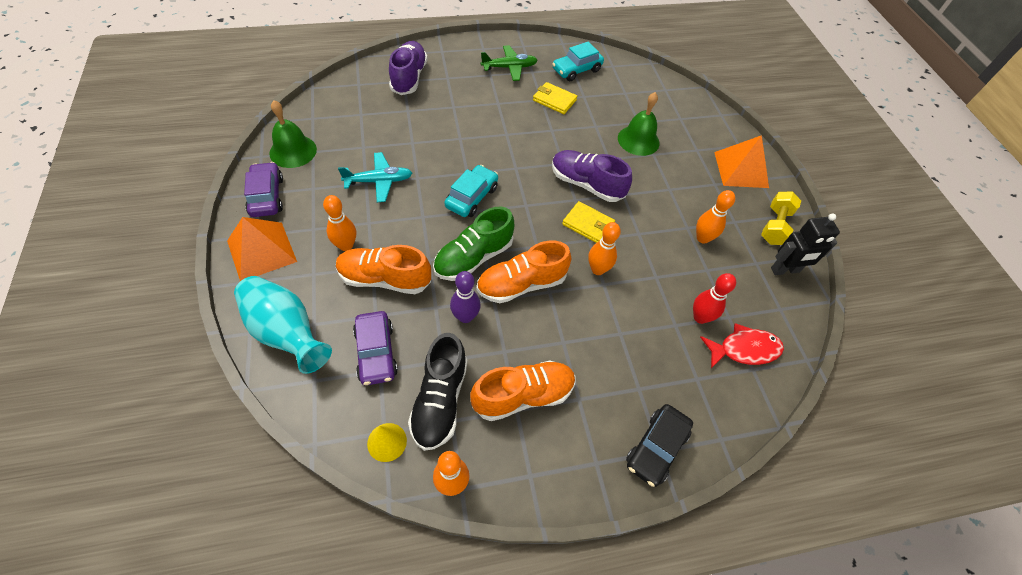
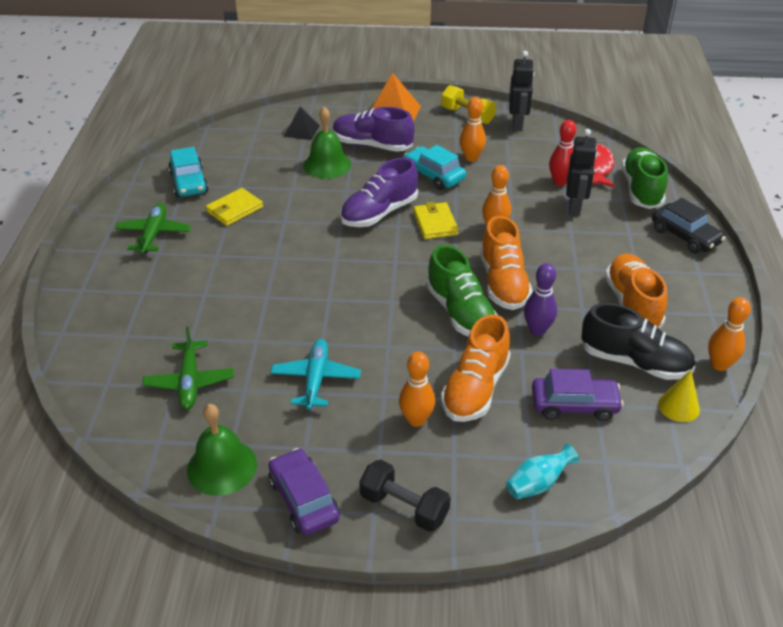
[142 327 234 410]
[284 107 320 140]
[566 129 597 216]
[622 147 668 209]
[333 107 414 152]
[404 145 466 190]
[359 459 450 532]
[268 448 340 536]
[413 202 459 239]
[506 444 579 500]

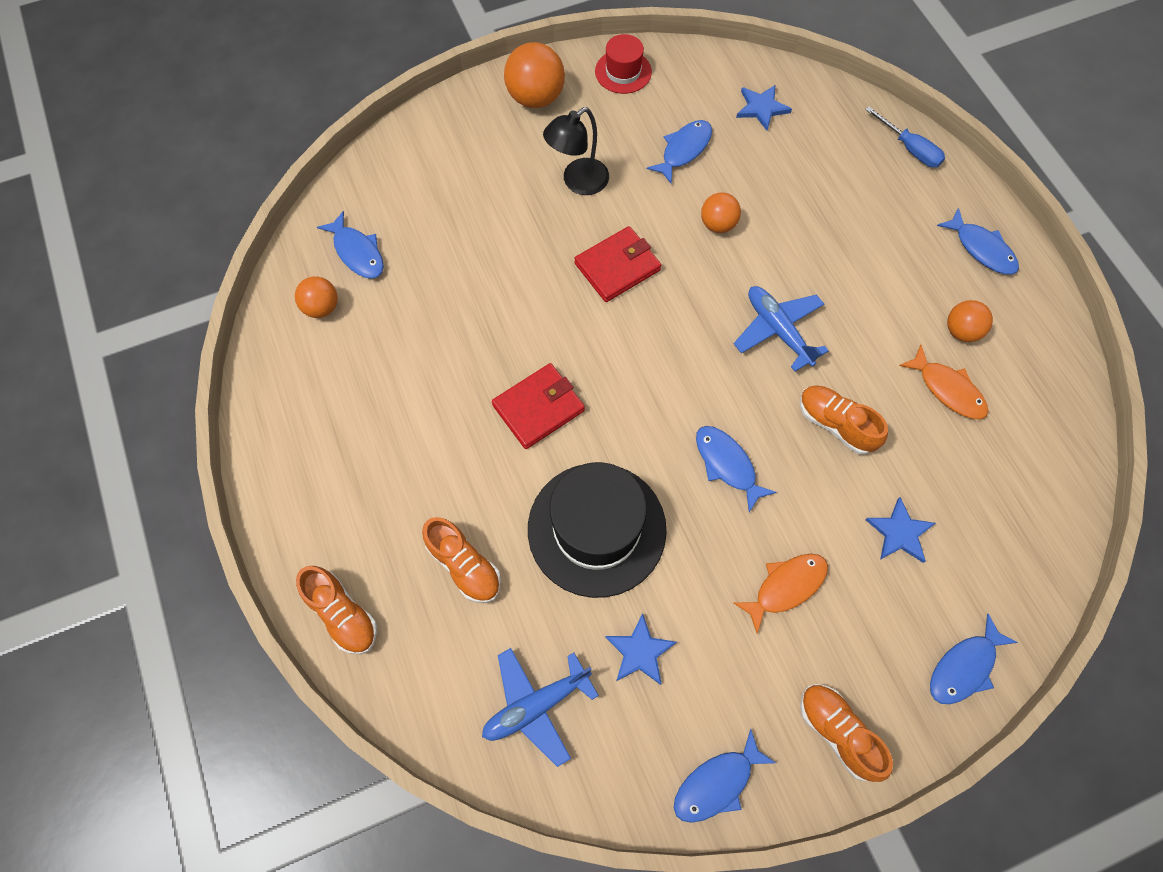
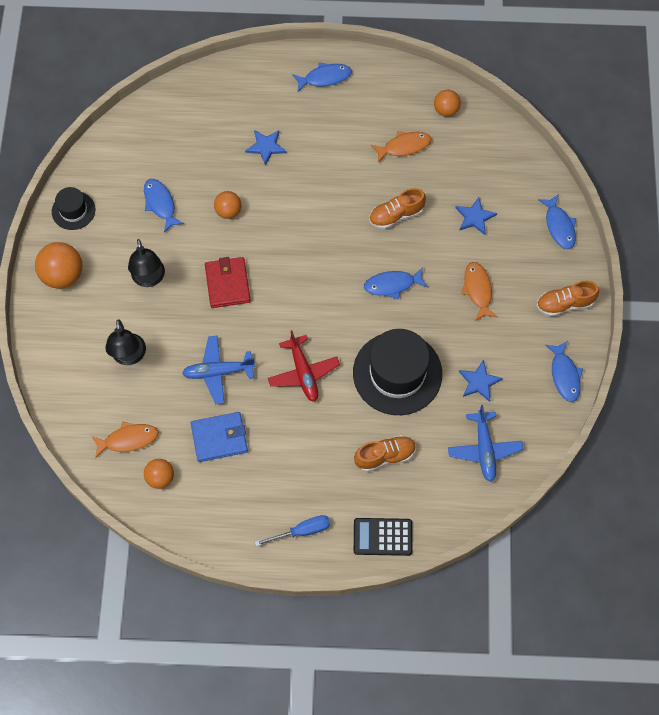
[105 319 146 365]
[191 412 248 462]
[182 336 255 404]
[245 130 286 166]
[255 515 330 546]
[434 89 461 117]
[354 518 412 556]
[268 330 340 402]
[91 421 158 459]
[52 187 95 230]

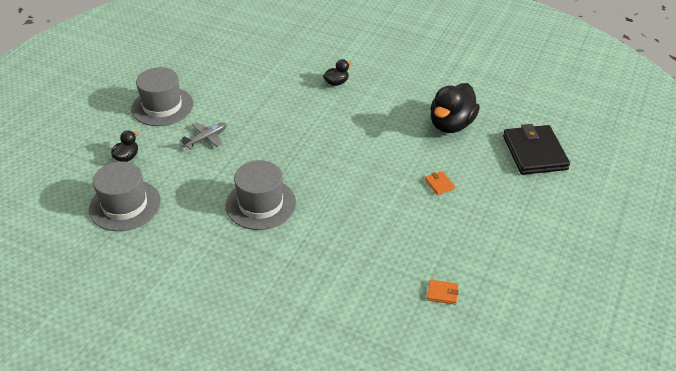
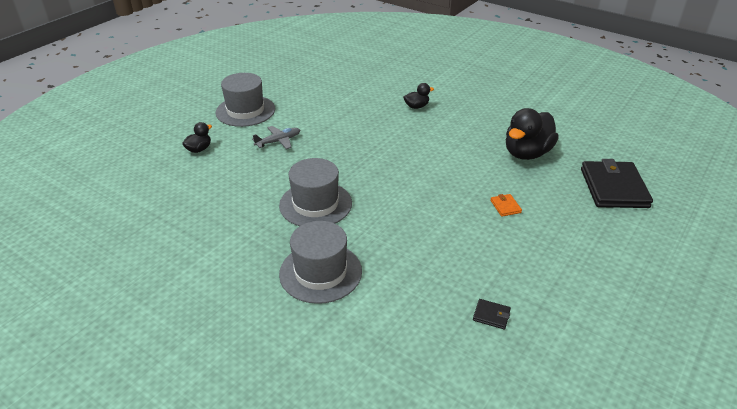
[279 221 362 304]
[473 299 511 329]

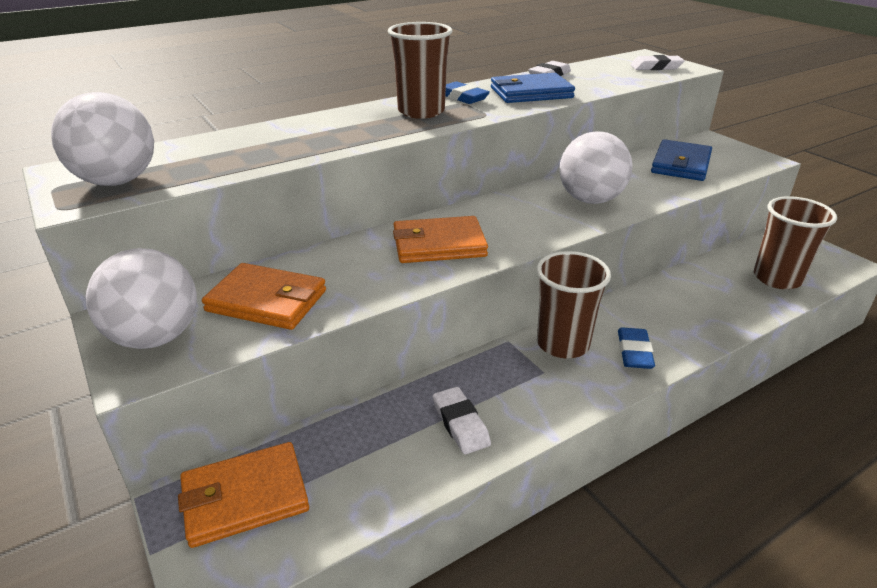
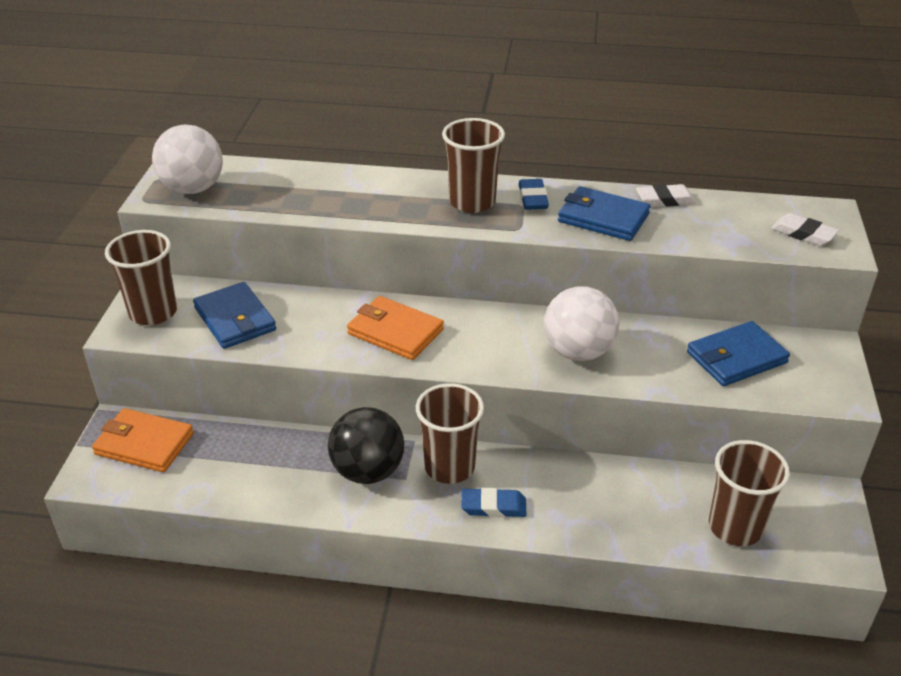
[433 387 491 454] (first image)
[328 407 404 484]
[105 230 177 325]
[193 282 276 349]
[461 488 526 518]

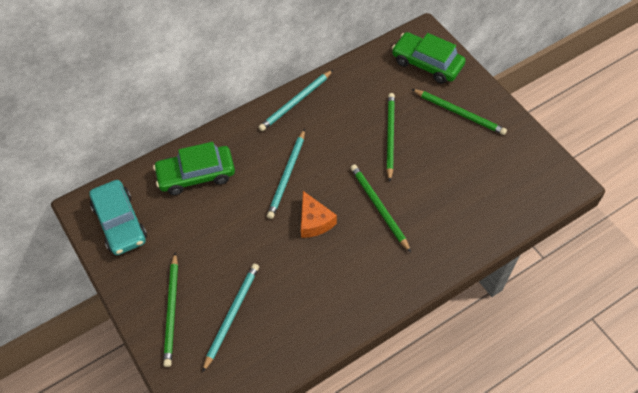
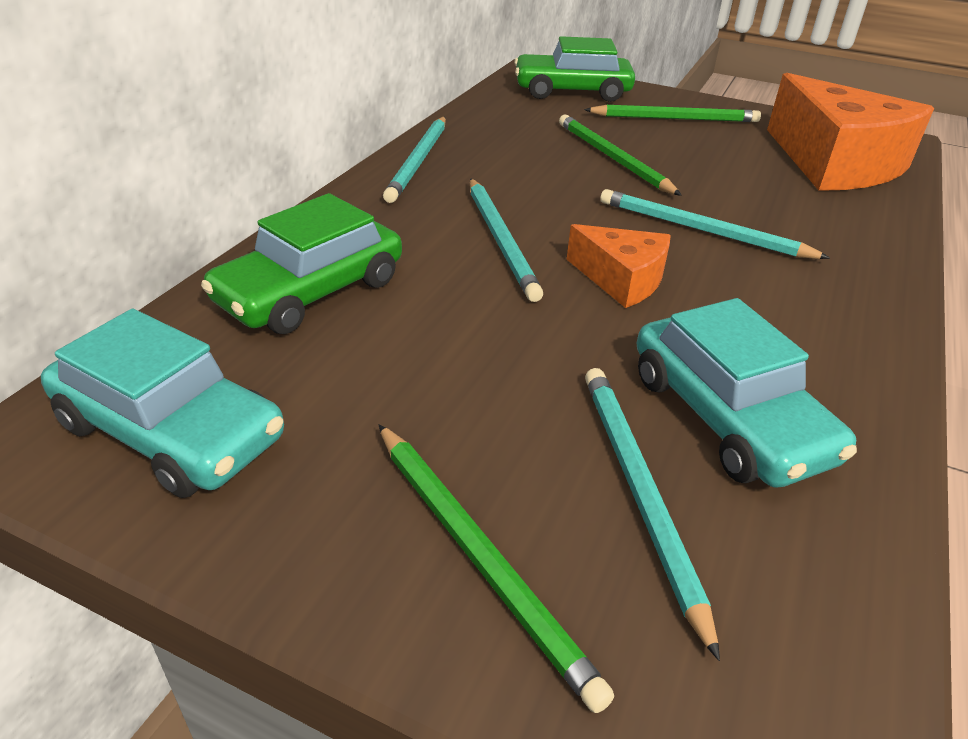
[636 298 857 488]
[767 73 934 191]
[600 189 830 259]

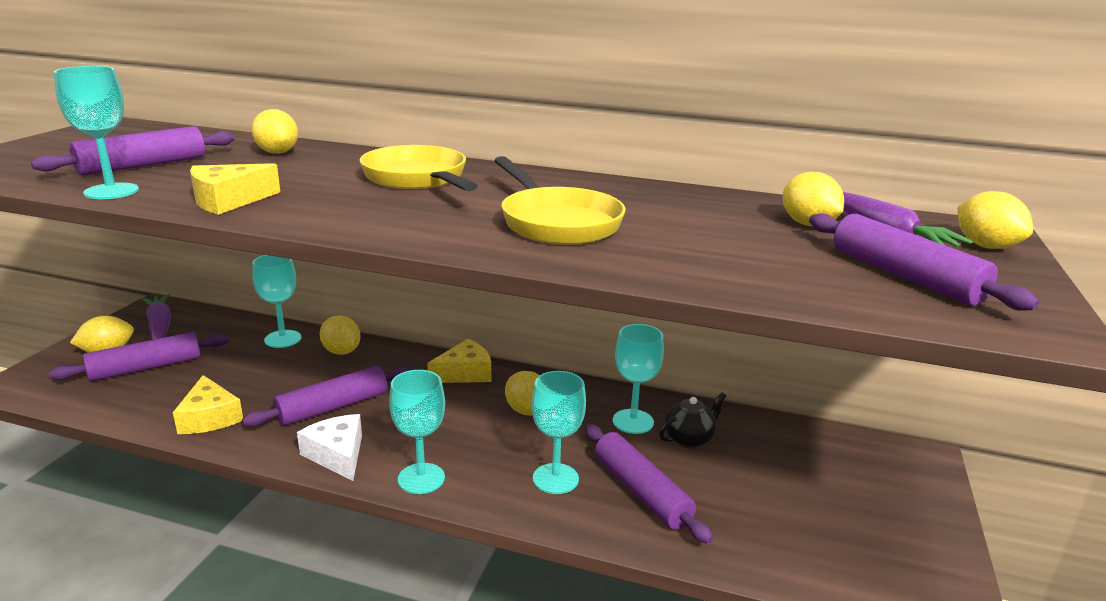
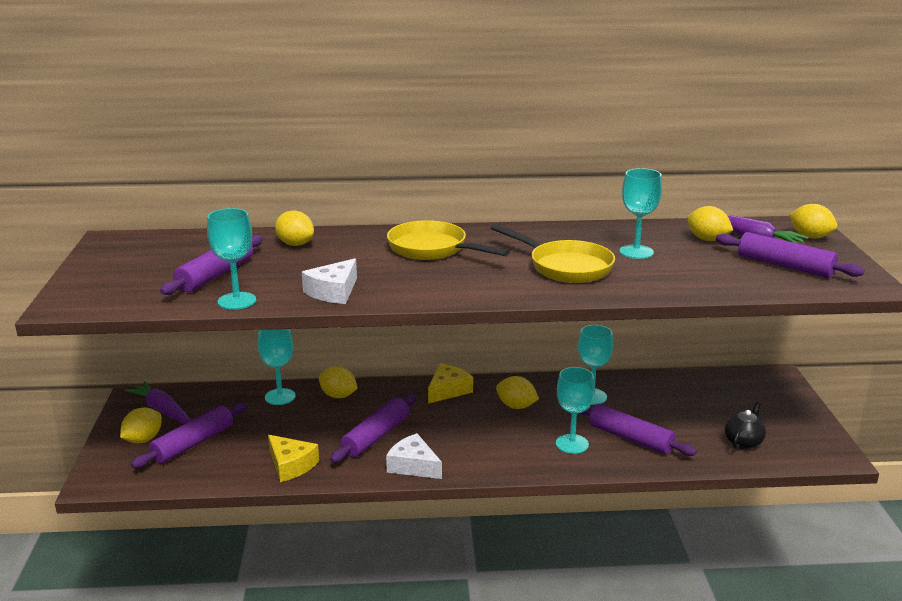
[619 168 662 259]
[725 402 766 449]
[302 258 357 304]

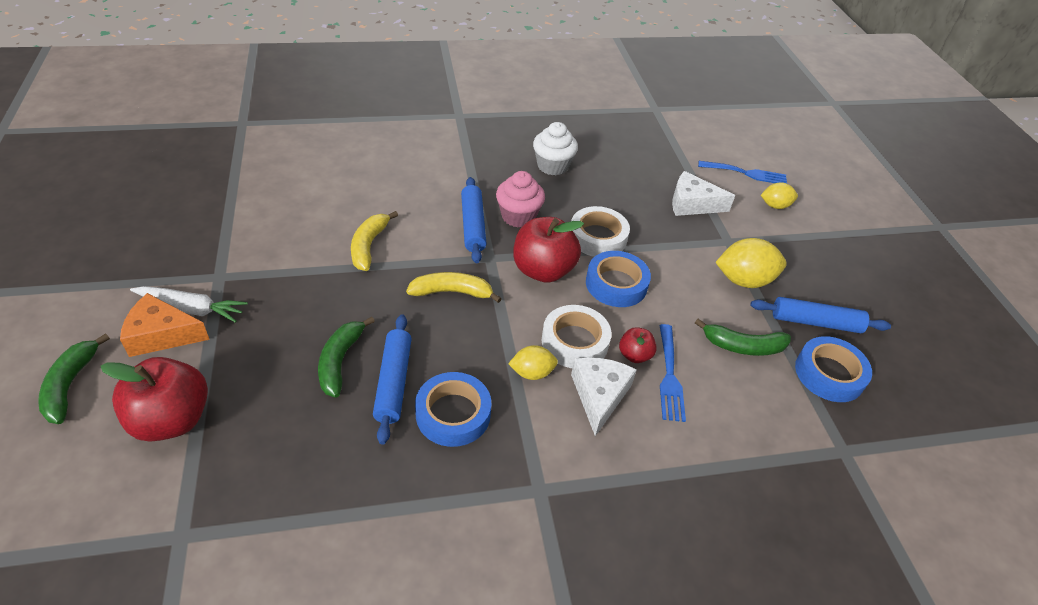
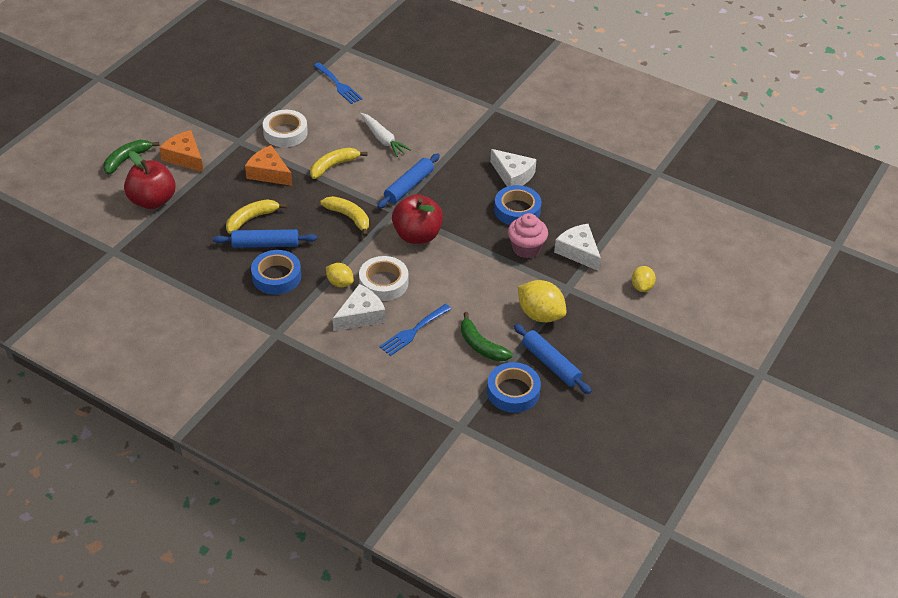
[619 327 657 363] (first image)
[245 145 293 186]
[360 113 411 157]
[508 213 548 258]
[263 110 308 147]
[494 185 541 225]
[314 63 362 104]
[490 149 537 187]
[226 199 287 234]
[213 229 317 248]
[632 266 656 292]

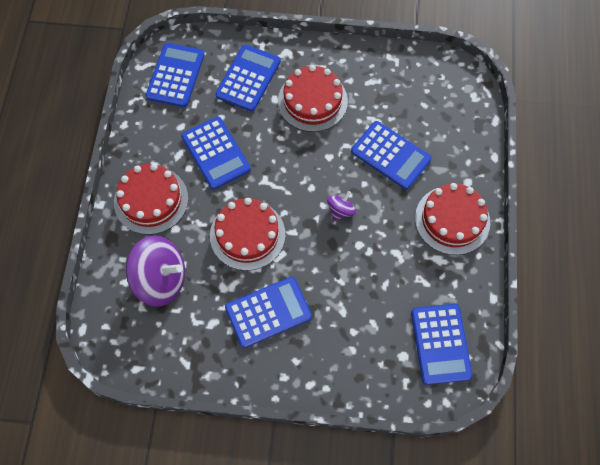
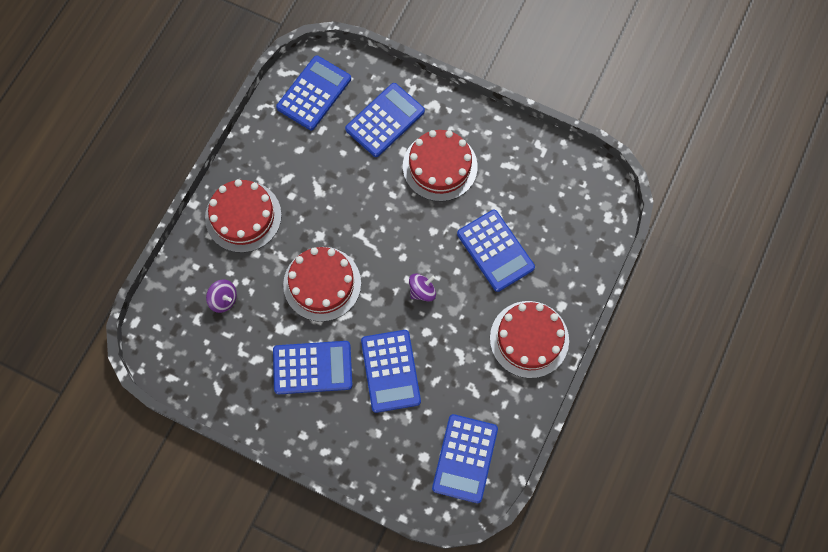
[361 330 421 413]
[206 279 237 313]

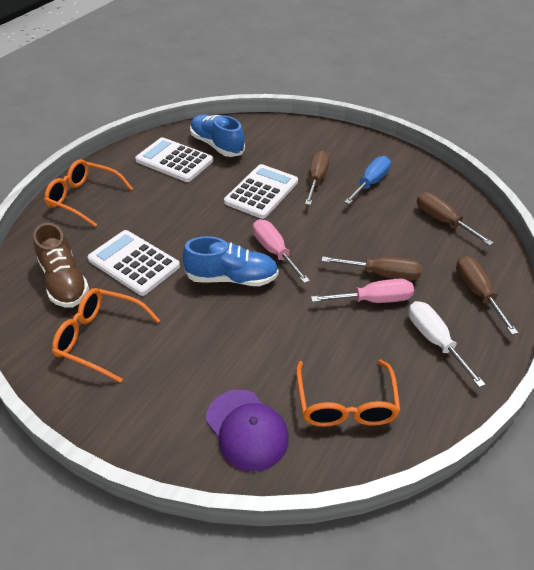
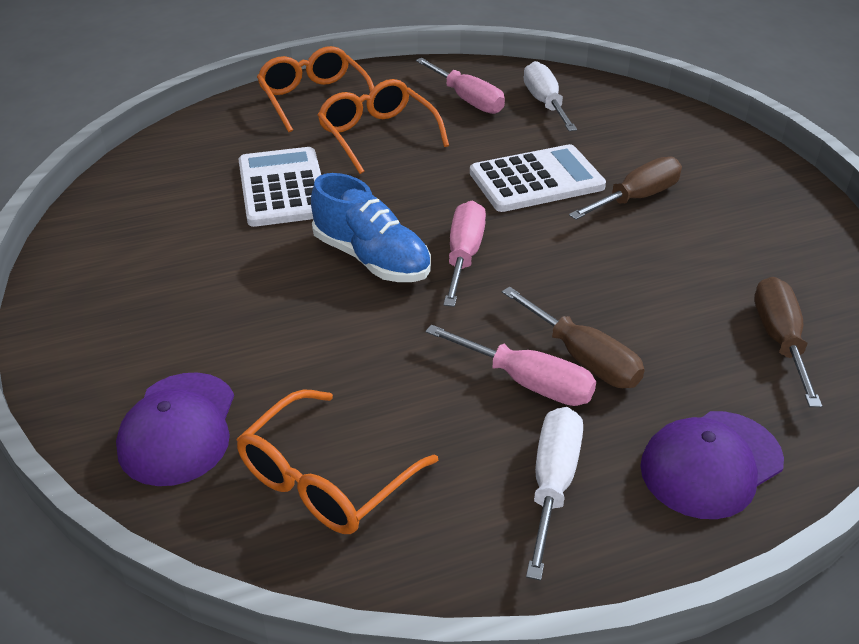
[33 223 89 308] (first image)
[344 156 391 204] (first image)
[318 79 449 174]
[416 58 505 114]
[524 61 577 131]
[640 411 784 519]

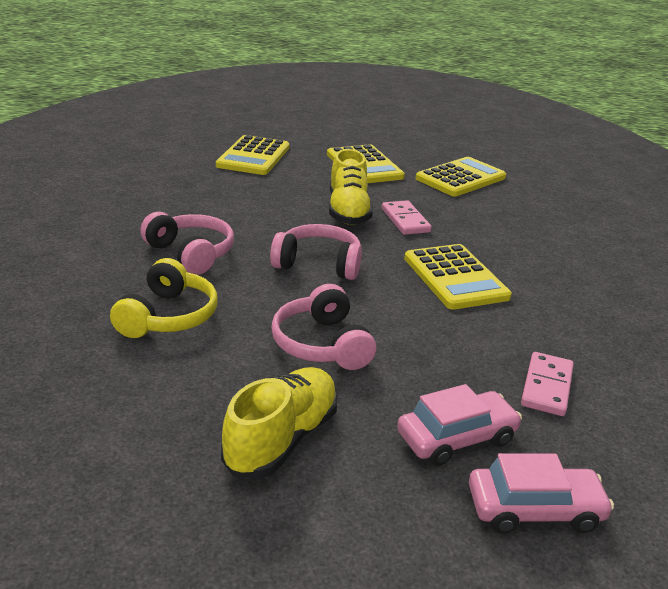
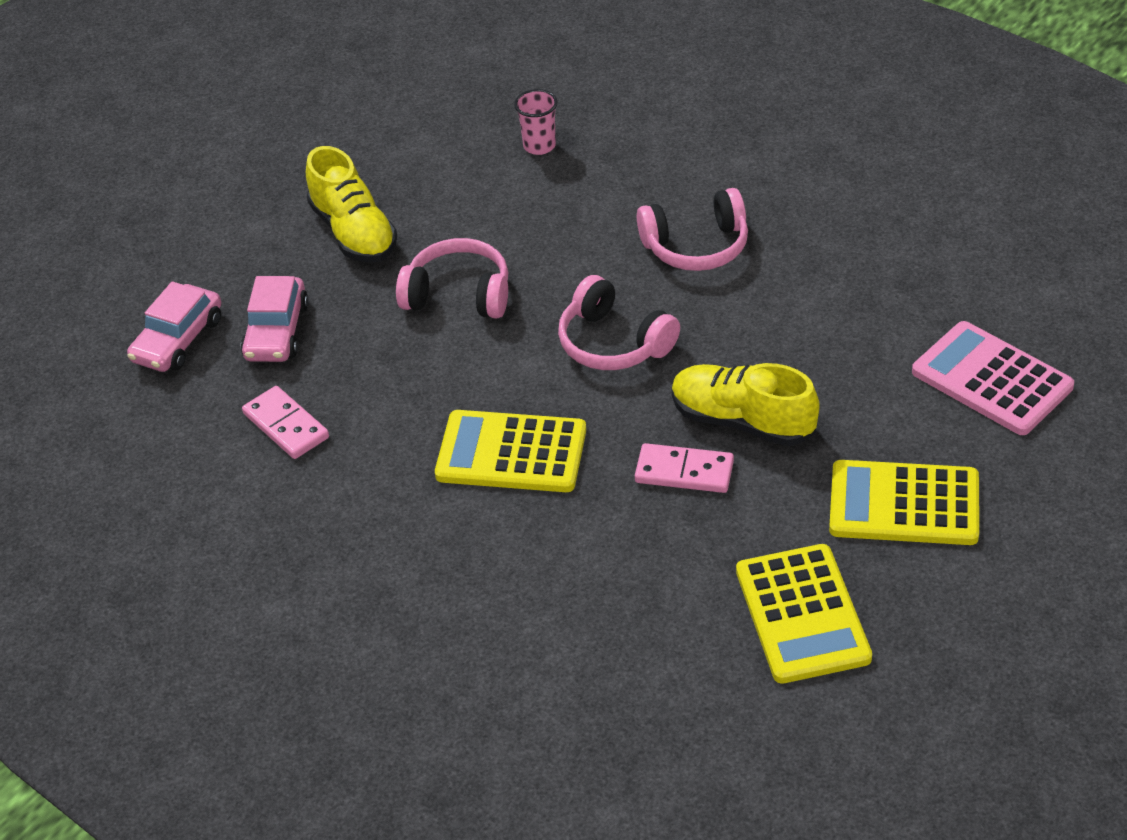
[110 258 218 338] (first image)
[514 89 558 155]
[912 321 1074 435]
[558 275 680 370]

